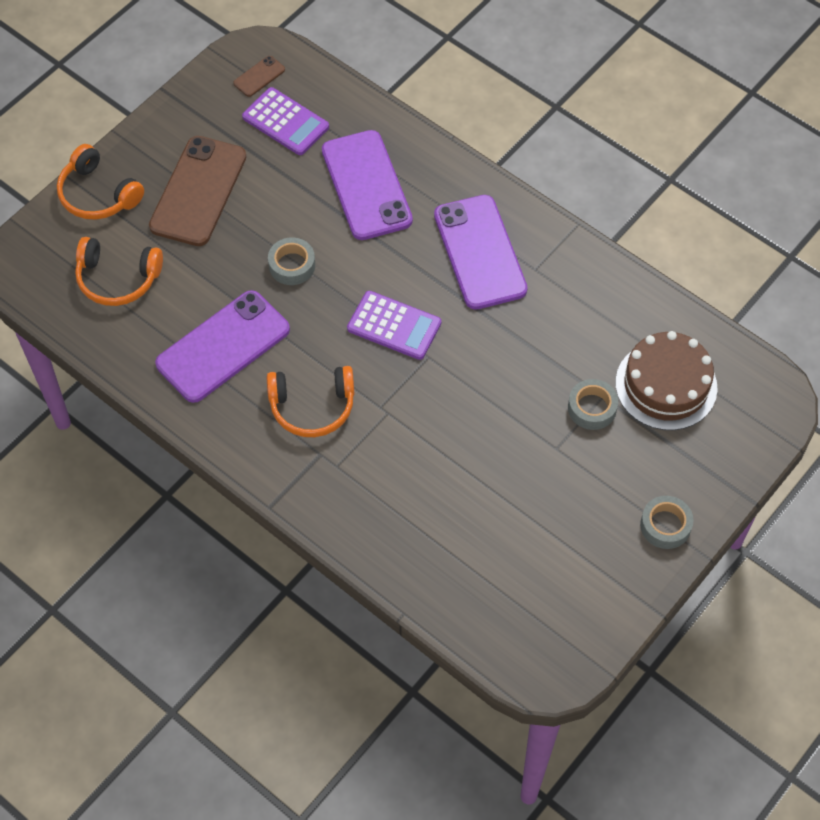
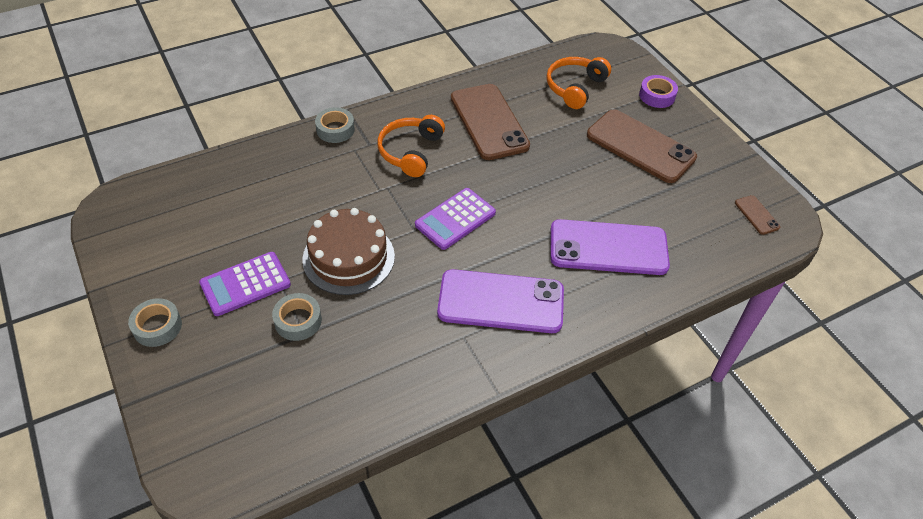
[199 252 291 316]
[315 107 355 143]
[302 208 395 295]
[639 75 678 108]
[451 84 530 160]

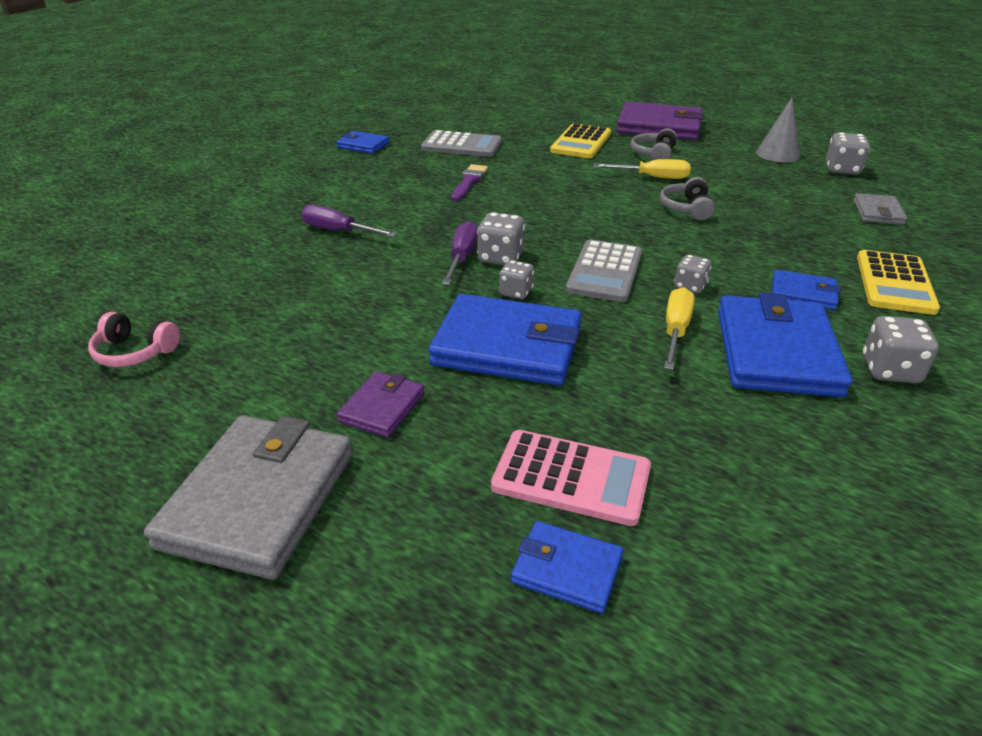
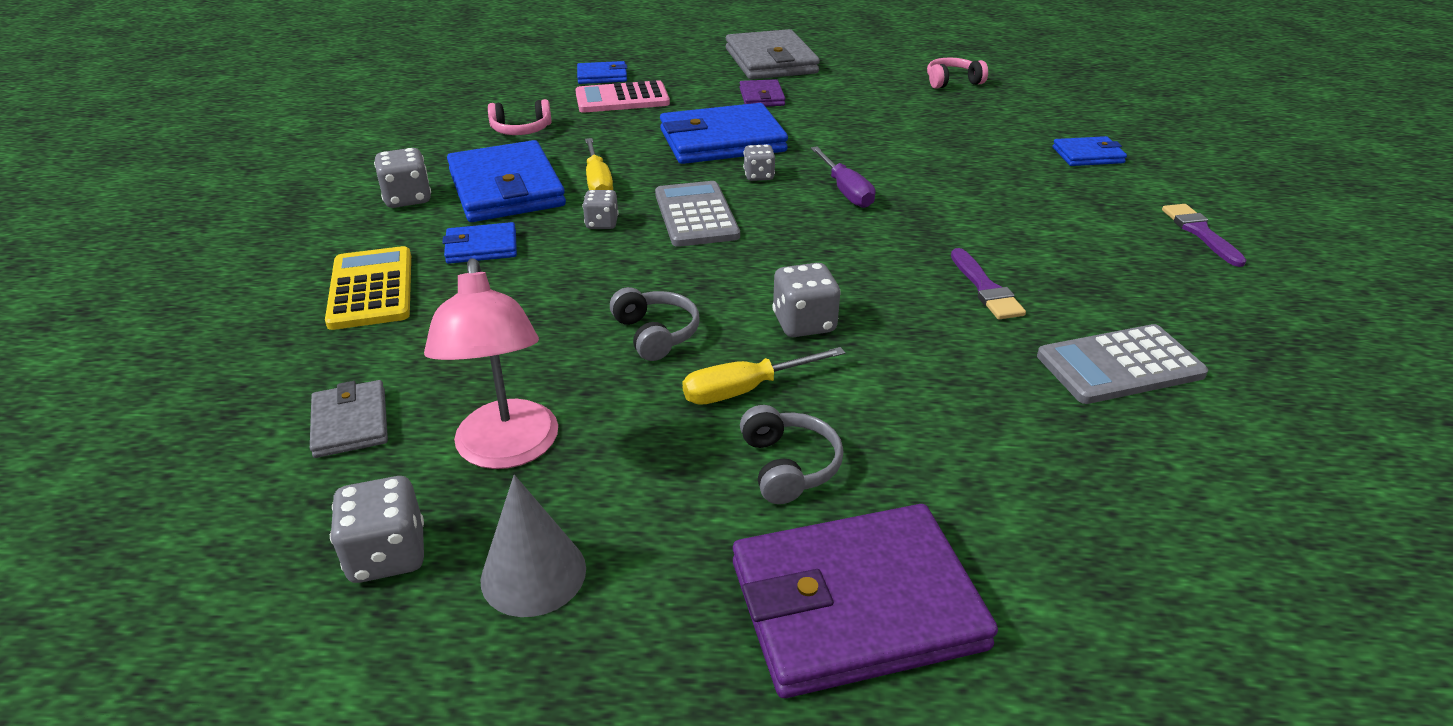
[301 205 397 237] (first image)
[550 123 611 158] (first image)
[424 258 558 469]
[488 99 552 135]
[1162 204 1247 267]
[1053 136 1127 166]
[772 263 841 337]

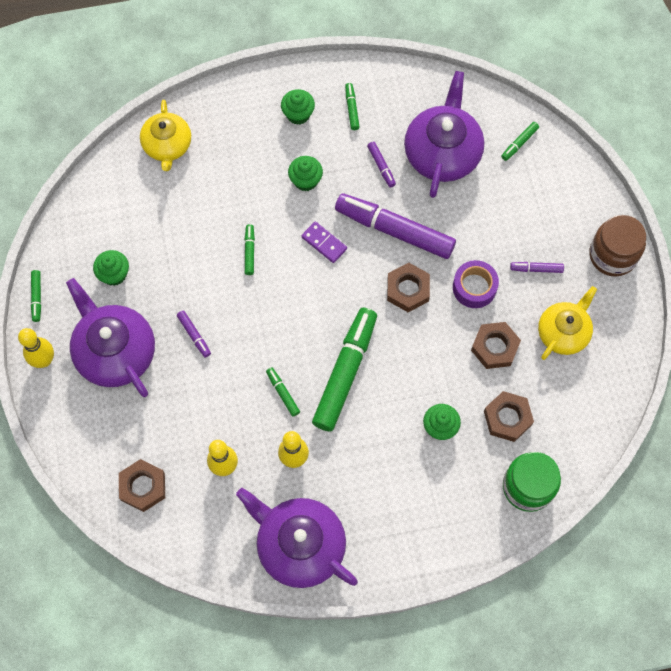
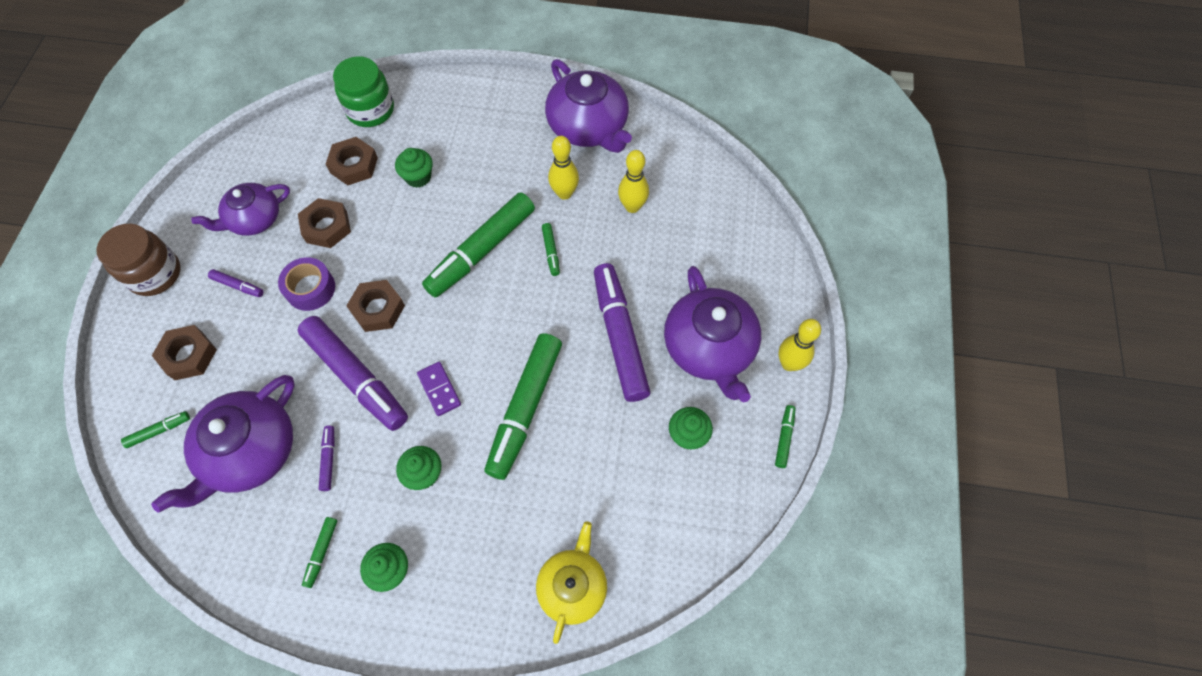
[152 325 217 380]
[191 183 290 236]
[594 263 650 402]
[484 333 562 480]

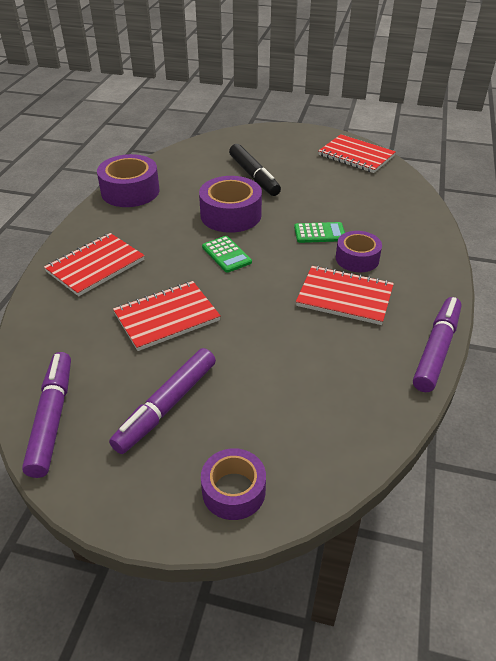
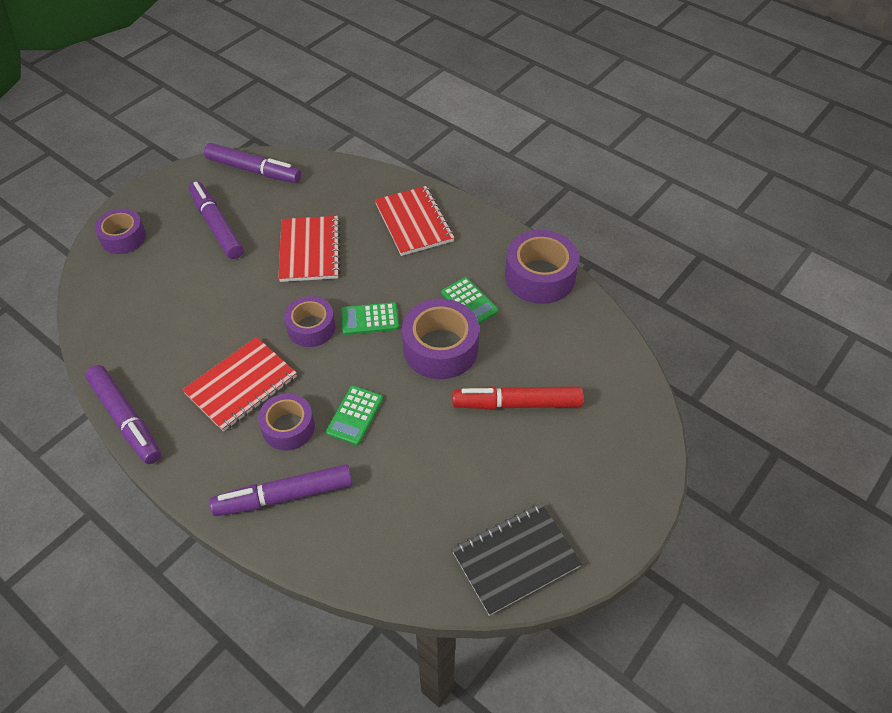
[210 464 353 516]
[284 296 335 347]
[441 277 498 324]
[452 386 583 410]
[452 503 582 616]

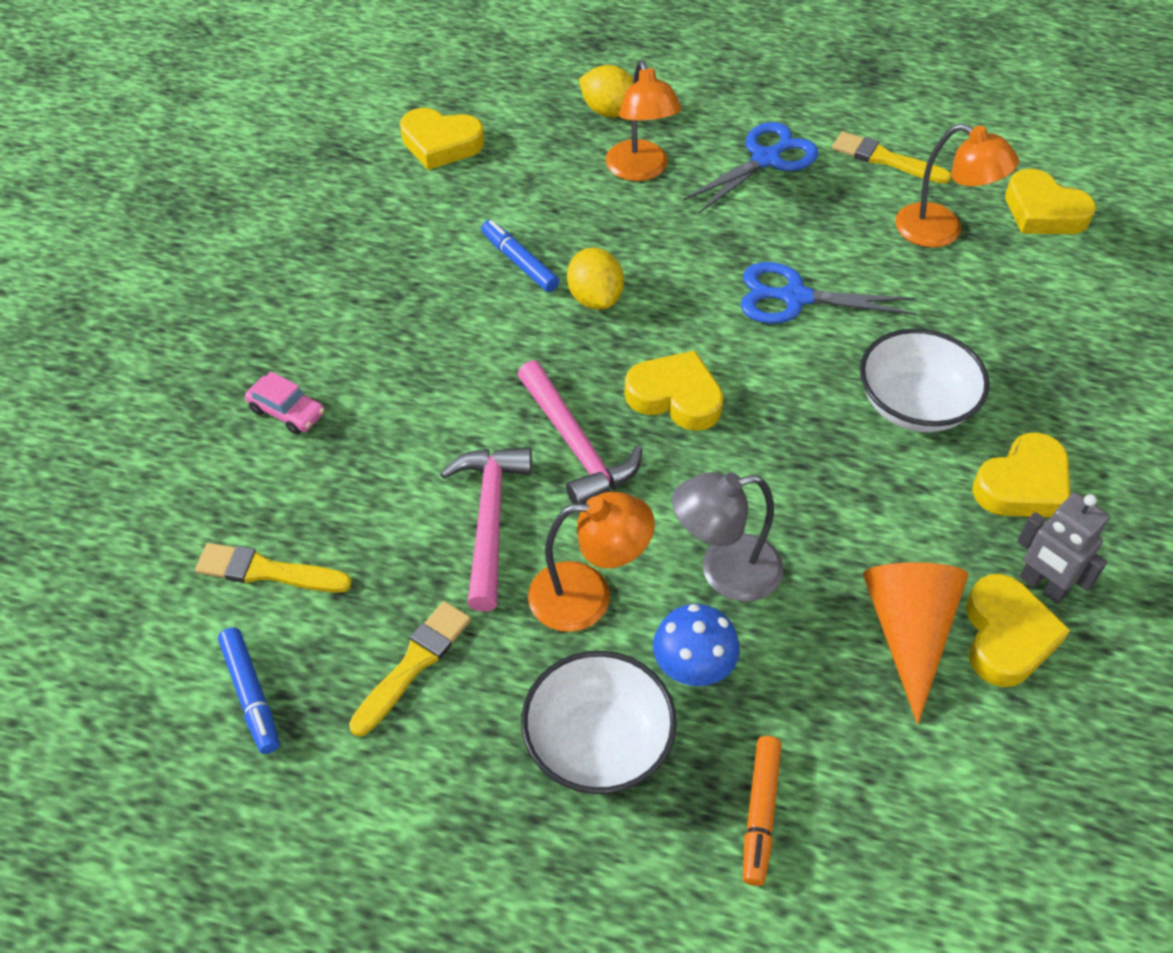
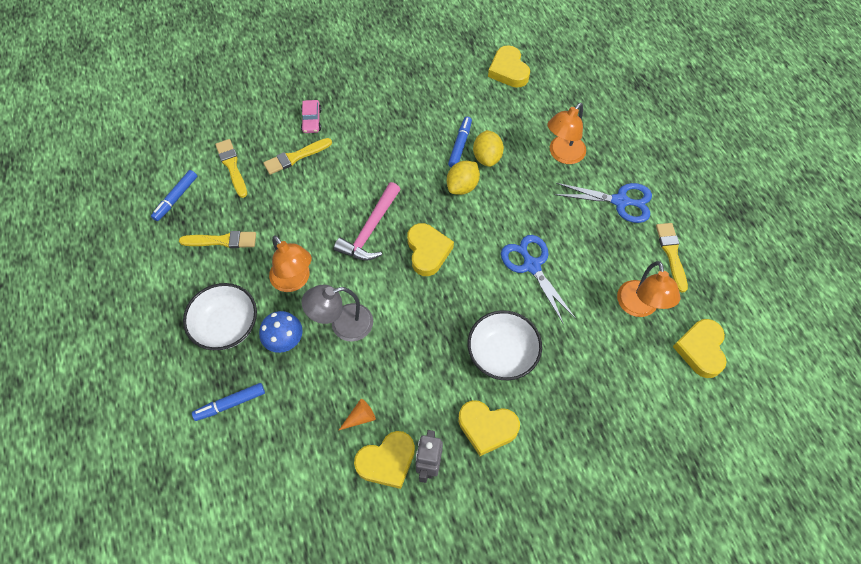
[440 448 532 611] (first image)
[263 138 332 175]
[473 130 504 167]
[192 383 265 421]
[301 285 373 342]
[338 399 376 431]

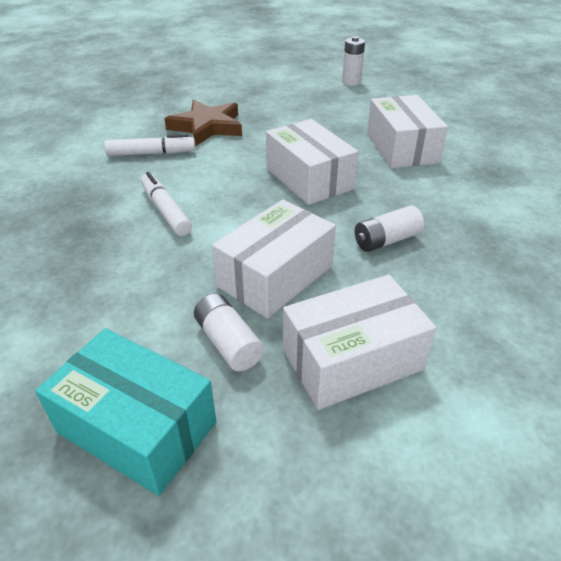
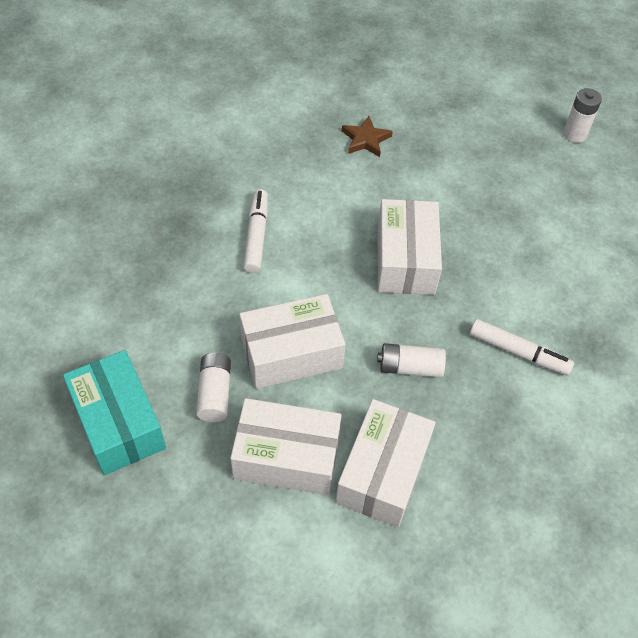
[470 319 574 375]
[336 399 436 527]
[342 116 393 157]

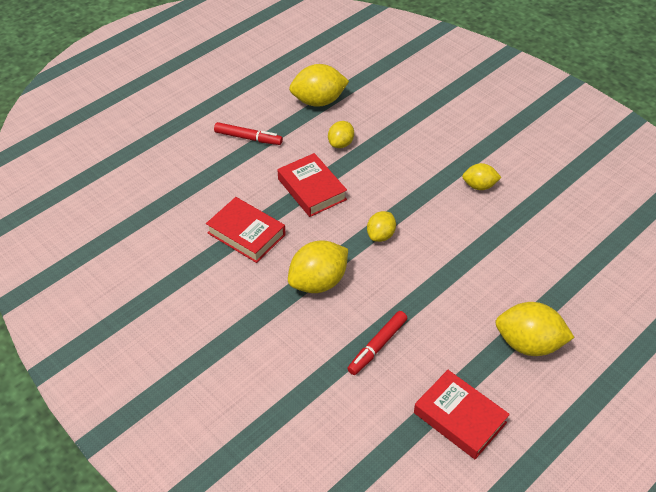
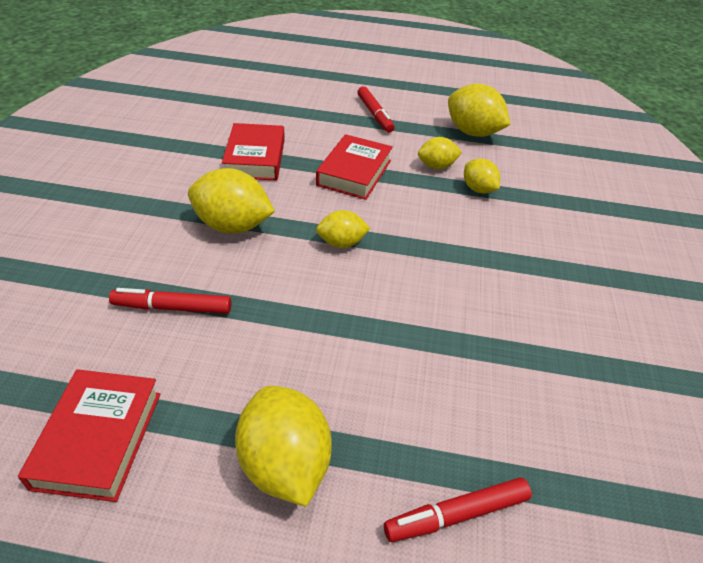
[384 478 532 542]
[464 158 500 194]

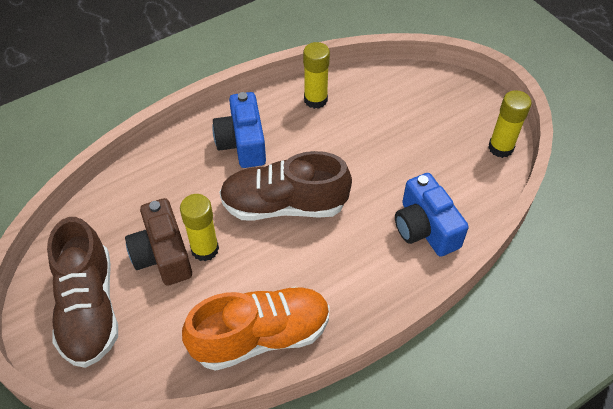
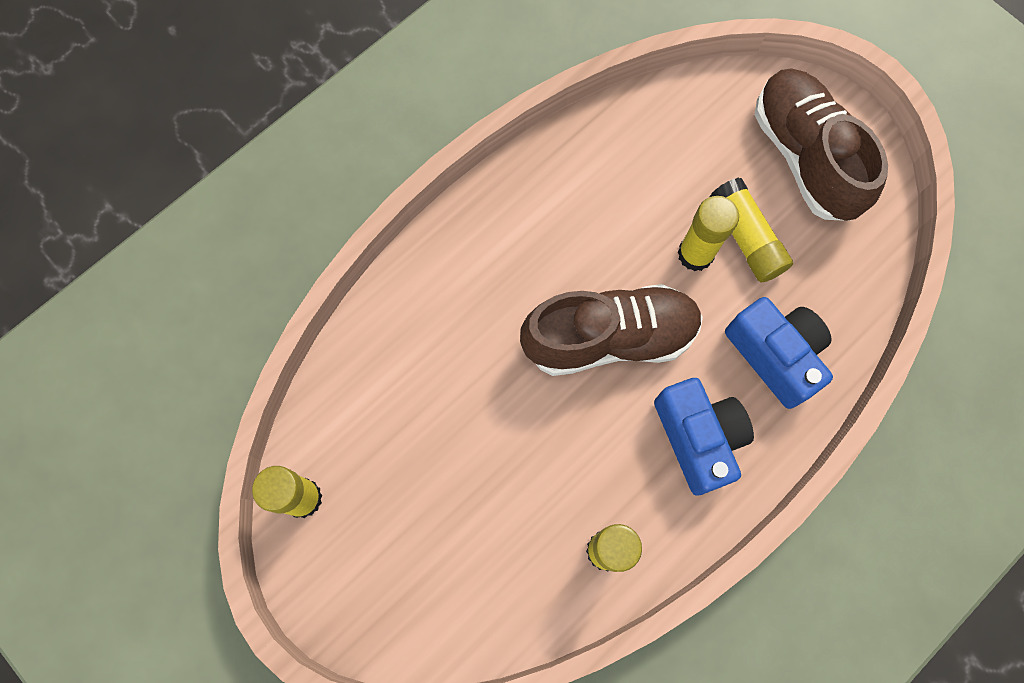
[182 287 330 371] (first image)
[725 297 833 409]
[709 177 793 283]

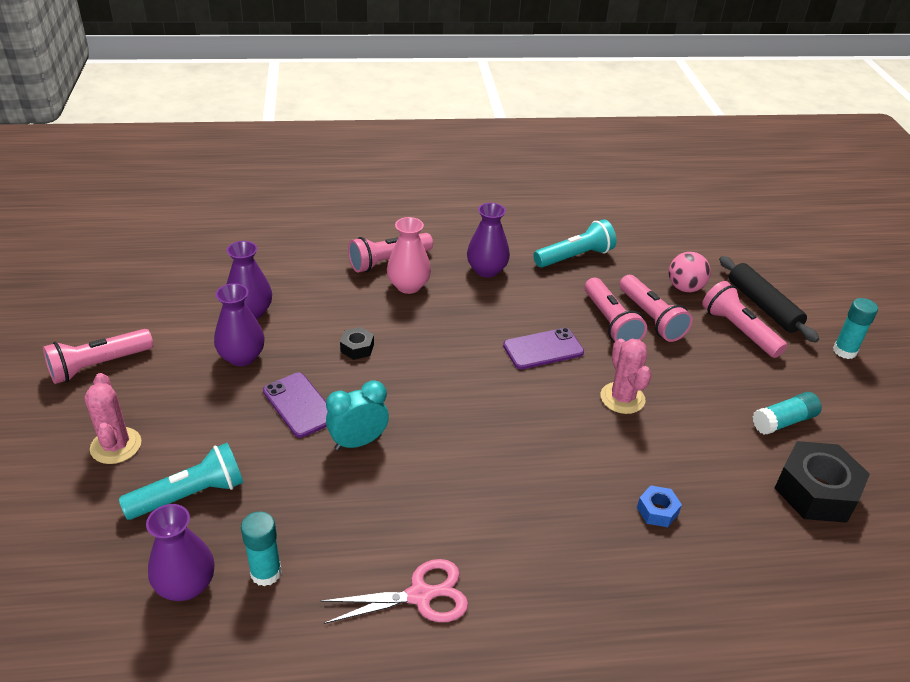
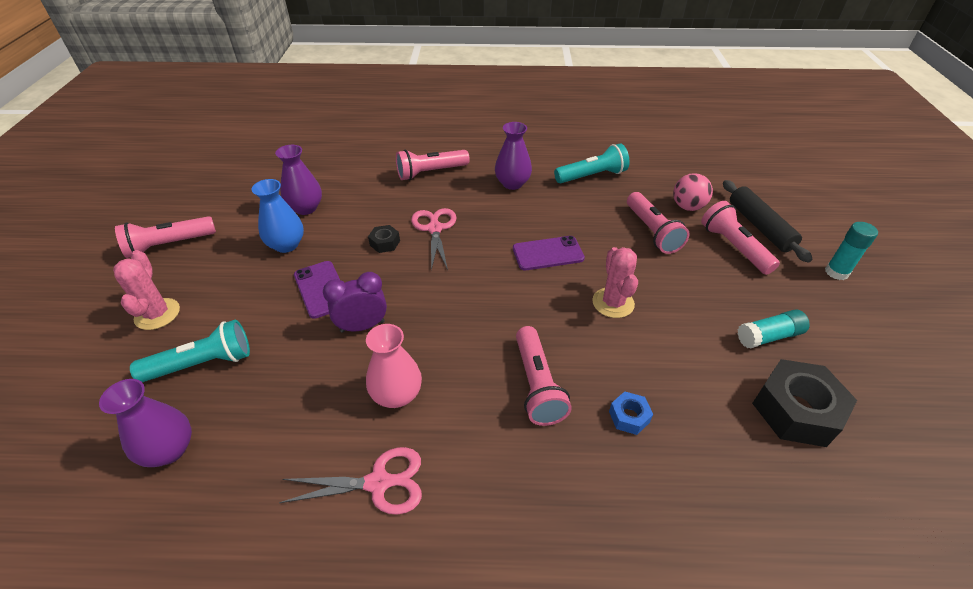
[241 512 282 586] (first image)
[411 208 457 270]
[366 324 422 408]
[516 326 572 426]
[251 179 304 253]
[323 272 387 333]

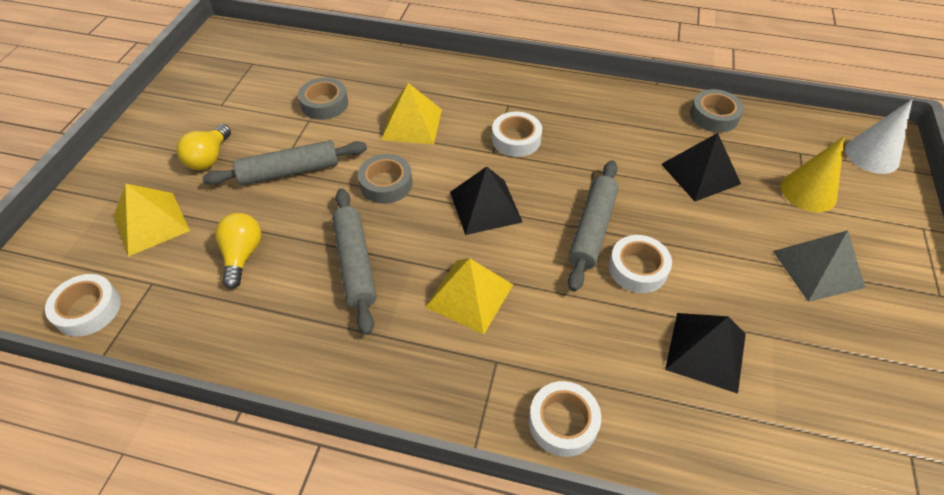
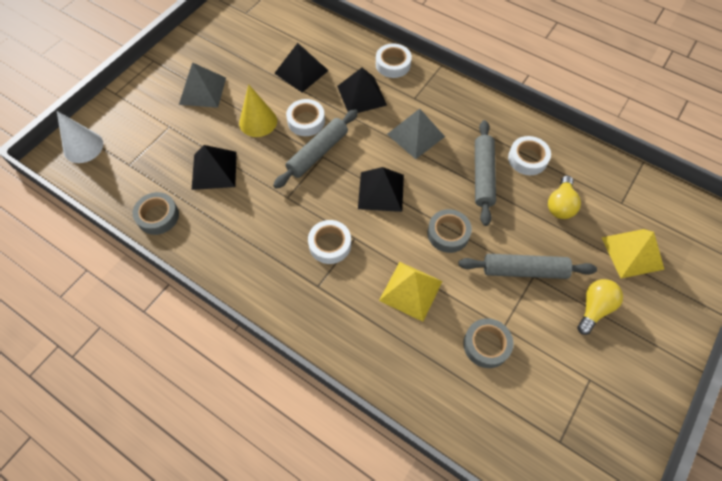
[337 68 387 113]
[508 136 551 175]
[239 84 277 137]
[387 109 445 159]

